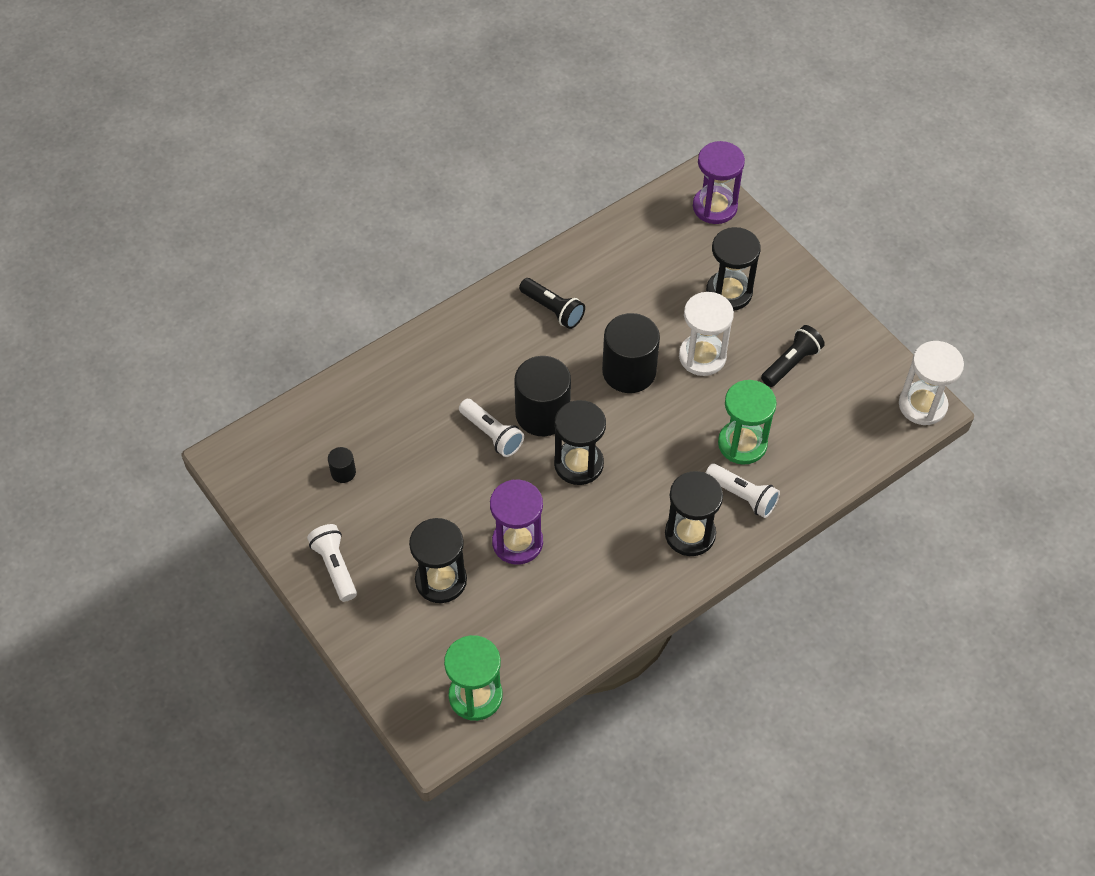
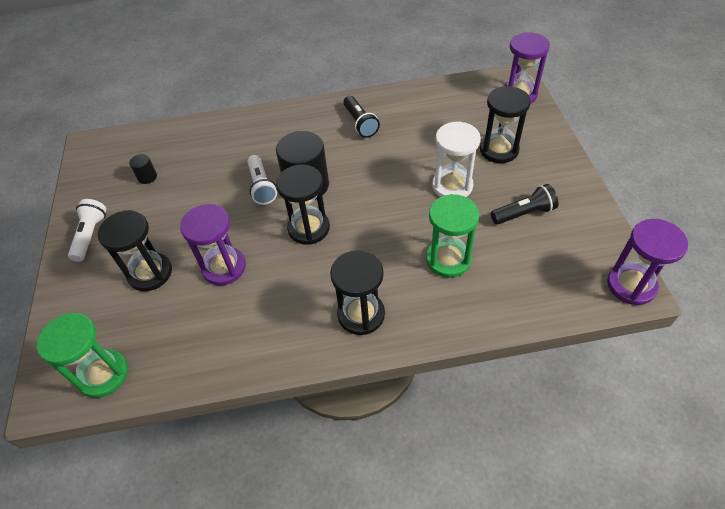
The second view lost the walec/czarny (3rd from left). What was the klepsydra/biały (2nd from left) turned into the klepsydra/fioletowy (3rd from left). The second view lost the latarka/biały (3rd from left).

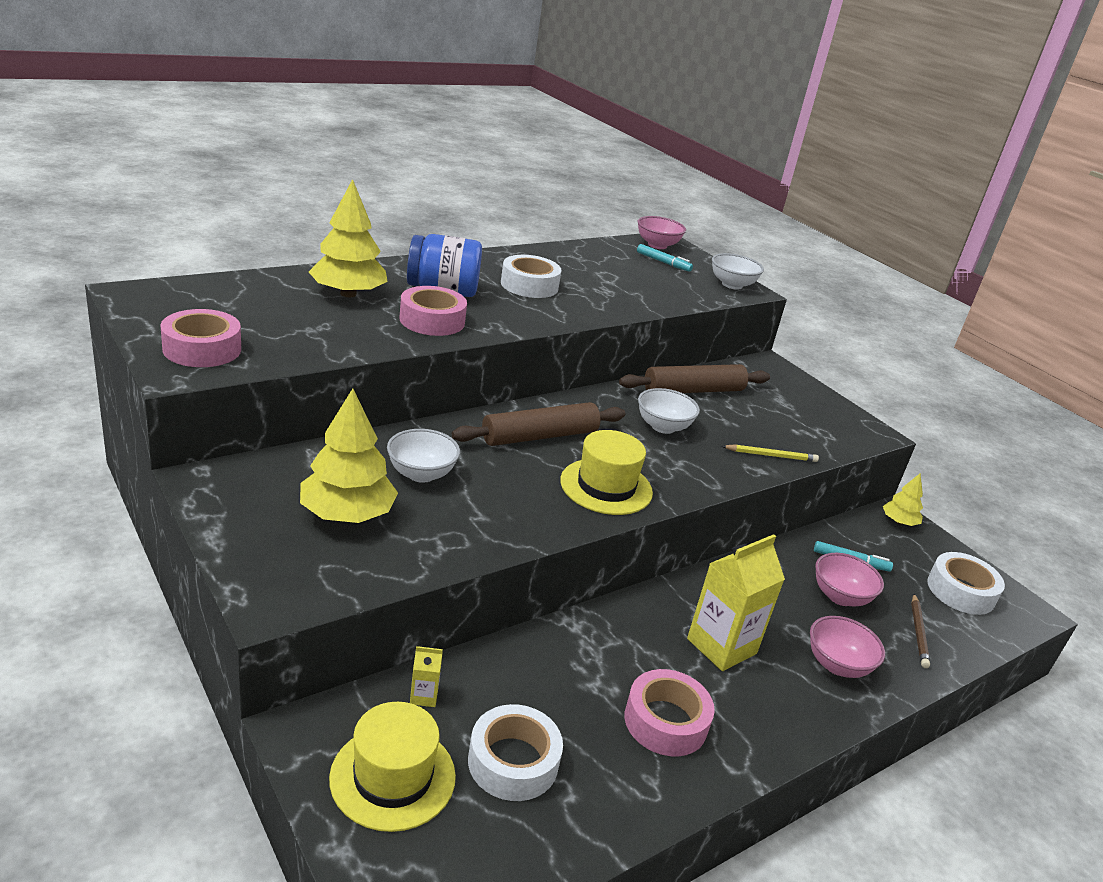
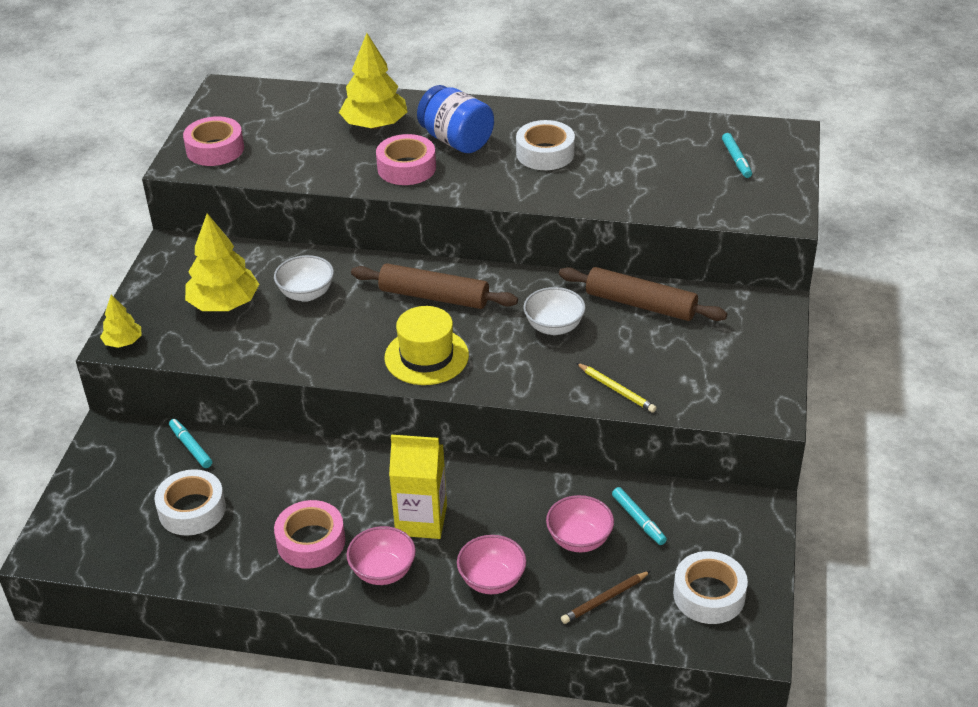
The miska/różowy (1st from left) ended up elsewhere. The second view lost the miska/biały (3rd from left). The drzewko/żółty (3rd from left in the first image) ended up elsewhere. Where the karton mleka/żółty (1st from left) stood, the flamaster/turkusowy (1st from left) came to stand. The second view lost the kapelusz/żółty (1st from left).

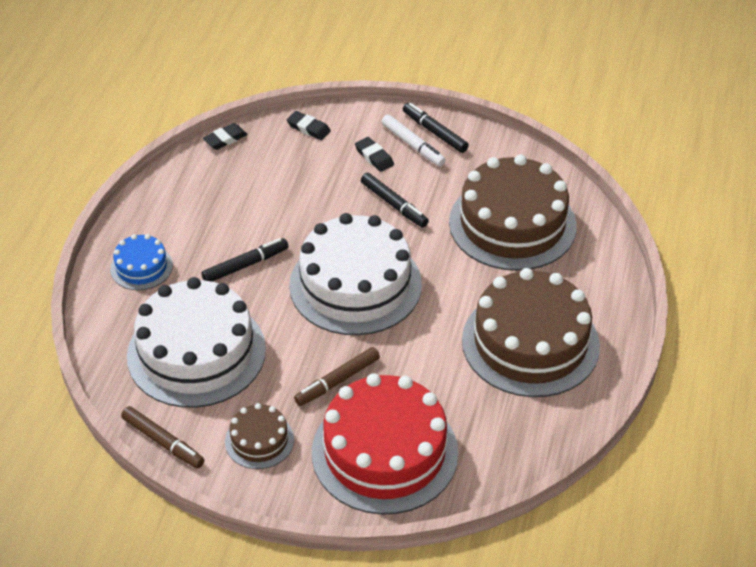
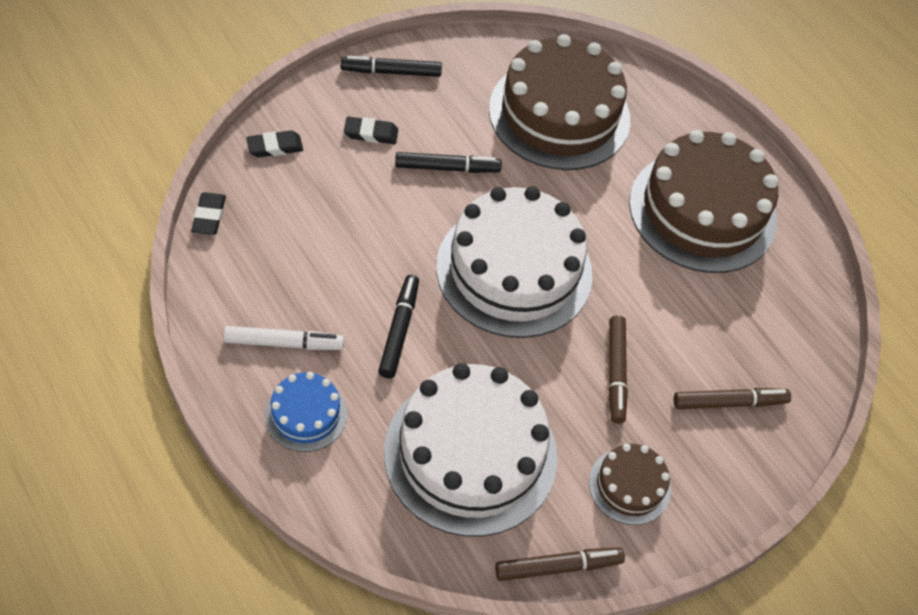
The flamaster/biały ended up elsewhere. Where the tort/czerwony stood, the flamaster/brązowy (3rd from left) came to stand.

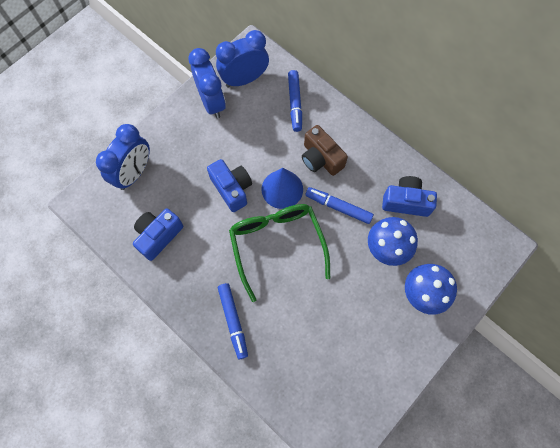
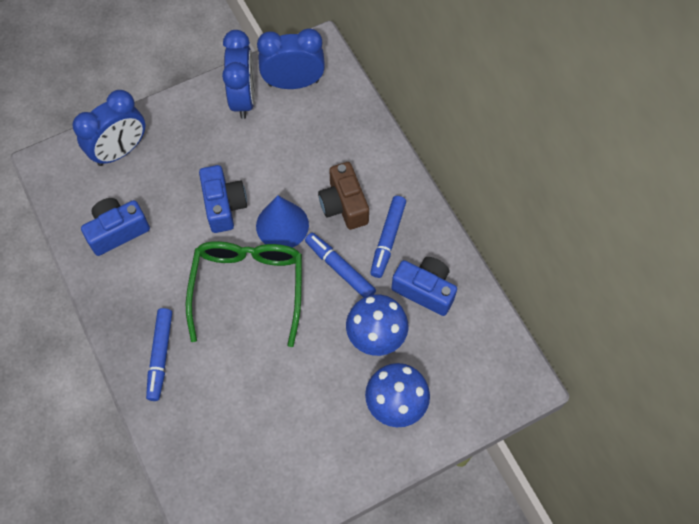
The flamaster/niebieski (2nd from left in the first image) ended up elsewhere.

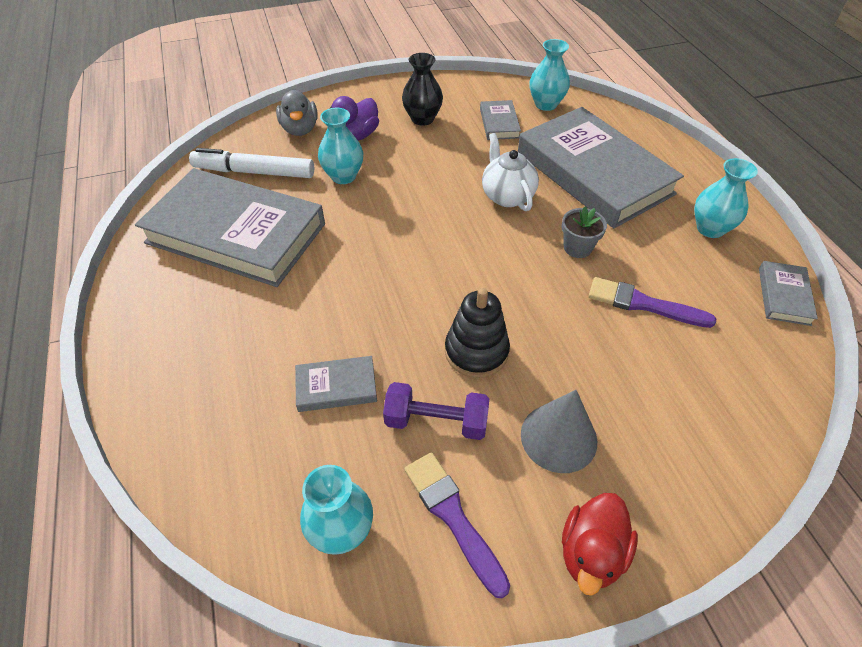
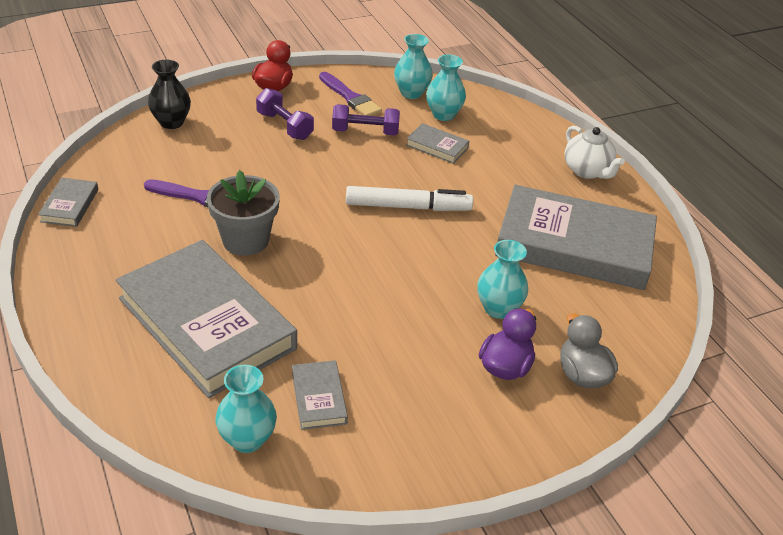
The wazon/czarny ended up elsewhere. The imbryk/biały ended up elsewhere. The flamaster/biały ended up elsewhere. The wazon/turkusowy (4th from left in the first image) ended up elsewhere. The size of the doniczka/szary changed by a factor of 1.69. The second view lost the zabawka nakładanka/czarny. The książka/szary (2nd from left in the first image) ended up facing another way, 45 degrees clockwise from before. Where the stożek/szary stood, the hantel/fioletowy (1st from left) came to stand.

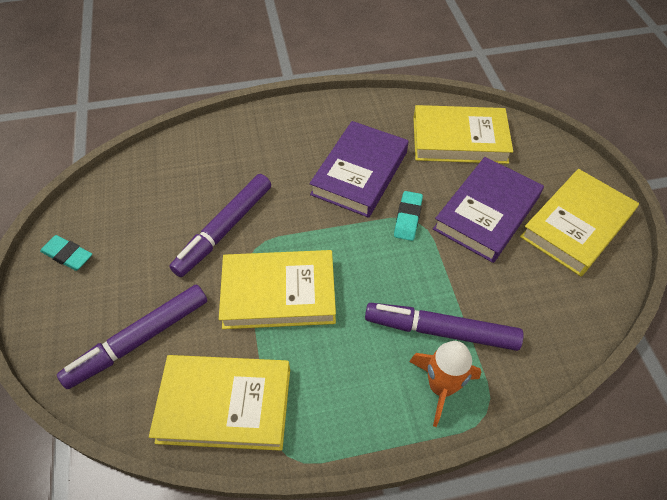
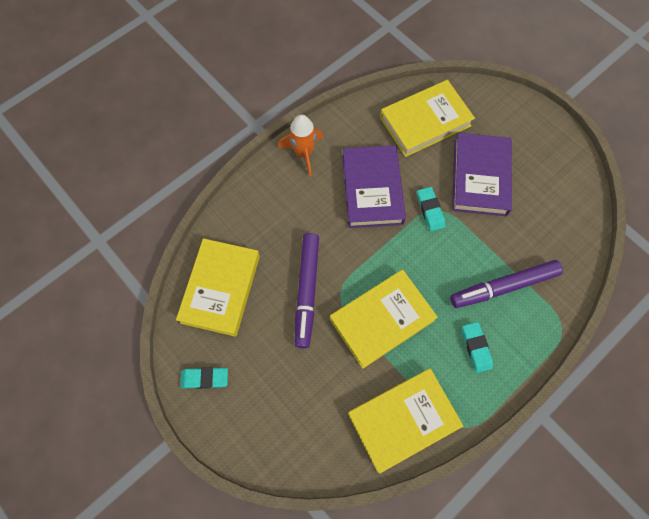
The książka/żółty (4th from left in the first image) ended up elsewhere. The second view lost the flamaster/fioletowy (1st from left). The rakieta/pomarańczowy ended up elsewhere. The second view gained the gumka do mazania/turkusowy (3rd from left).

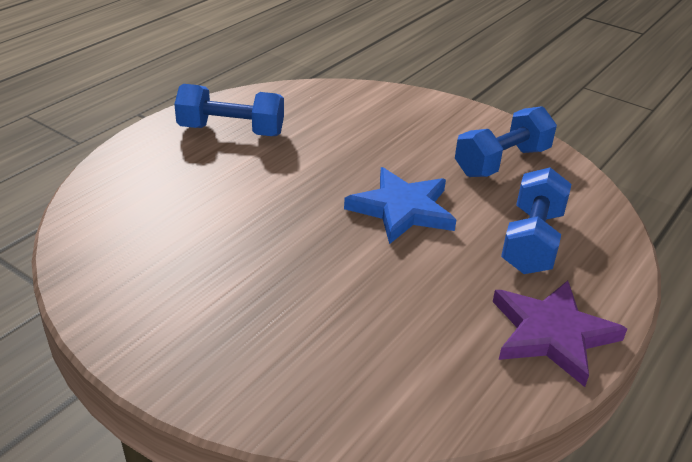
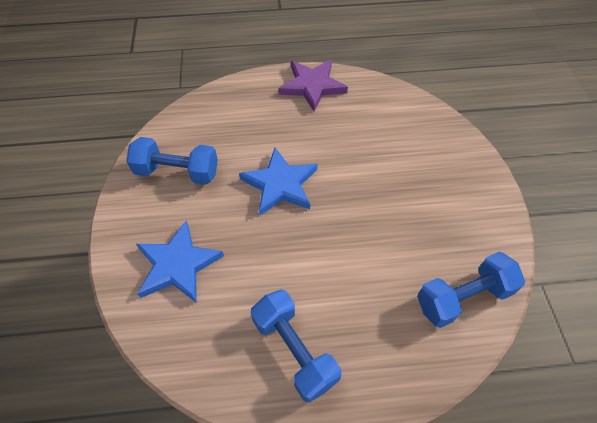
The hantel/niebieski (3rd from left) ended up elsewhere. The second view gained the gwiazda/niebieski (1st from left).

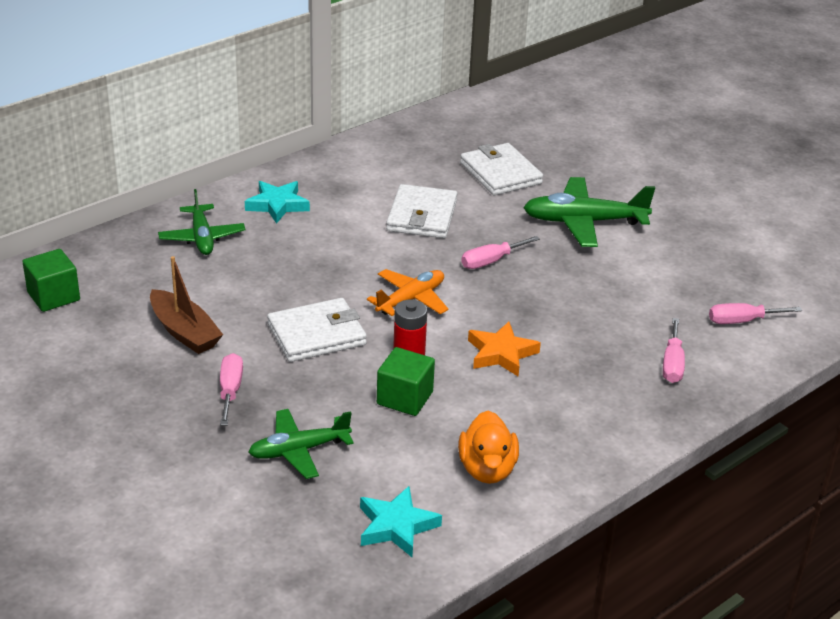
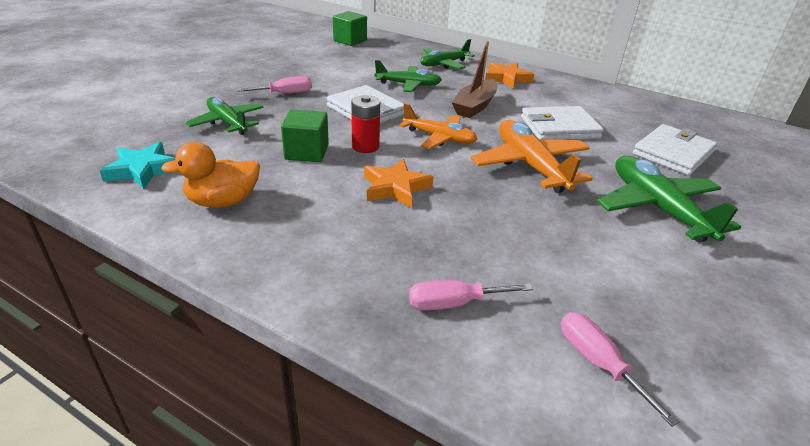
What was the gwiazda/turkusowy (1st from left) turned into the gwiazda/pomarańczowy (2nd from left). Where the śrubokręt/różowy (2nd from left) stood, the samolot/pomarańczowy (2nd from left) came to stand. The łódka/brązowy ended up elsewhere. The second view gained the samolot/zielony (2nd from left).

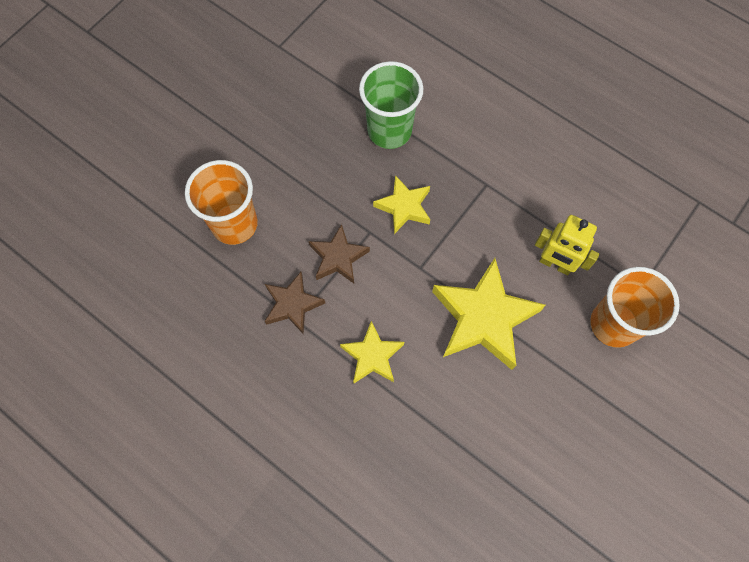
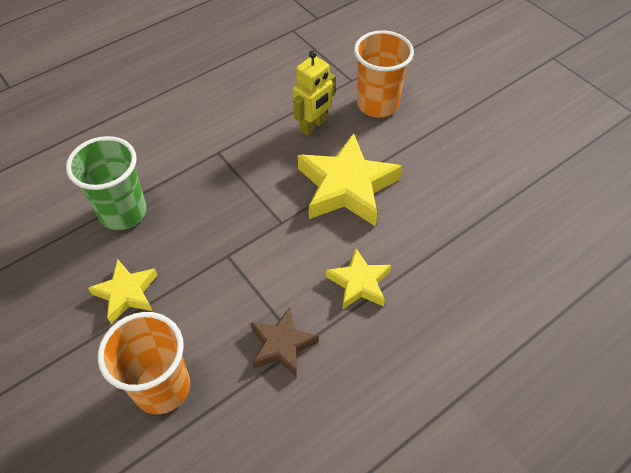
The gwiazda/żółty (2nd from left in the first image) ended up elsewhere. The second view lost the gwiazda/brązowy (2nd from left).

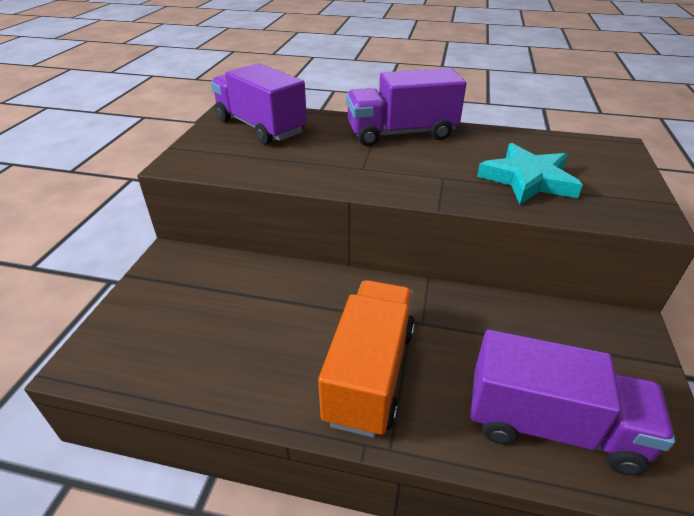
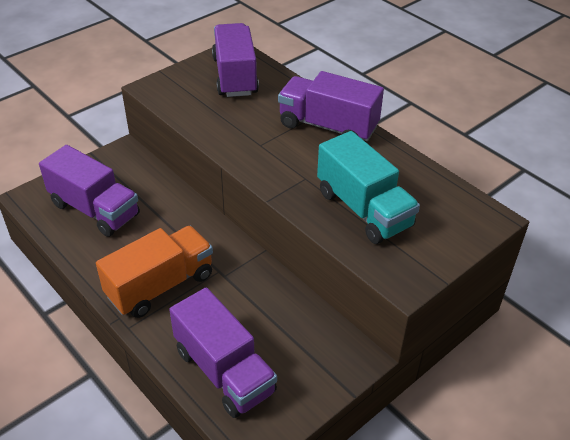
Where the gwiazda/turkusowy stood, the ciężarówka/turkusowy came to stand. The second view gained the ciężarówka/fioletowy (1st from left).

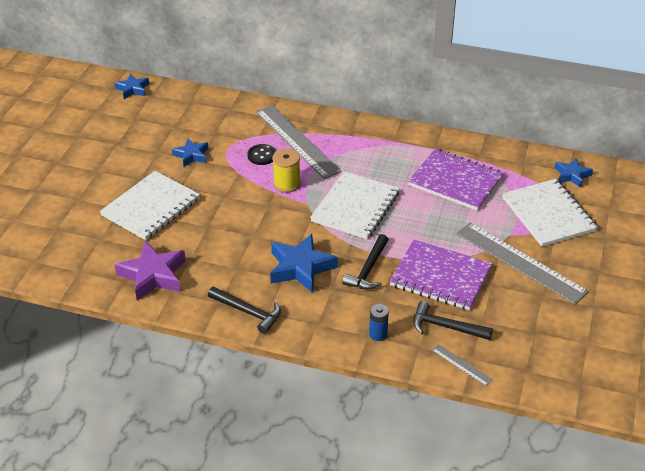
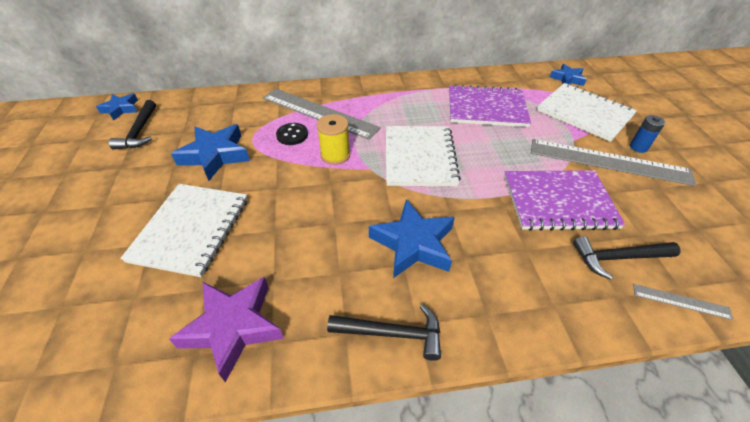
The size of the gwiazda/niebieski (2nd from left) changed by a factor of 1.70. The młotek/czarny (2nd from left in the first image) ended up elsewhere. The bateria/niebieski ended up elsewhere.

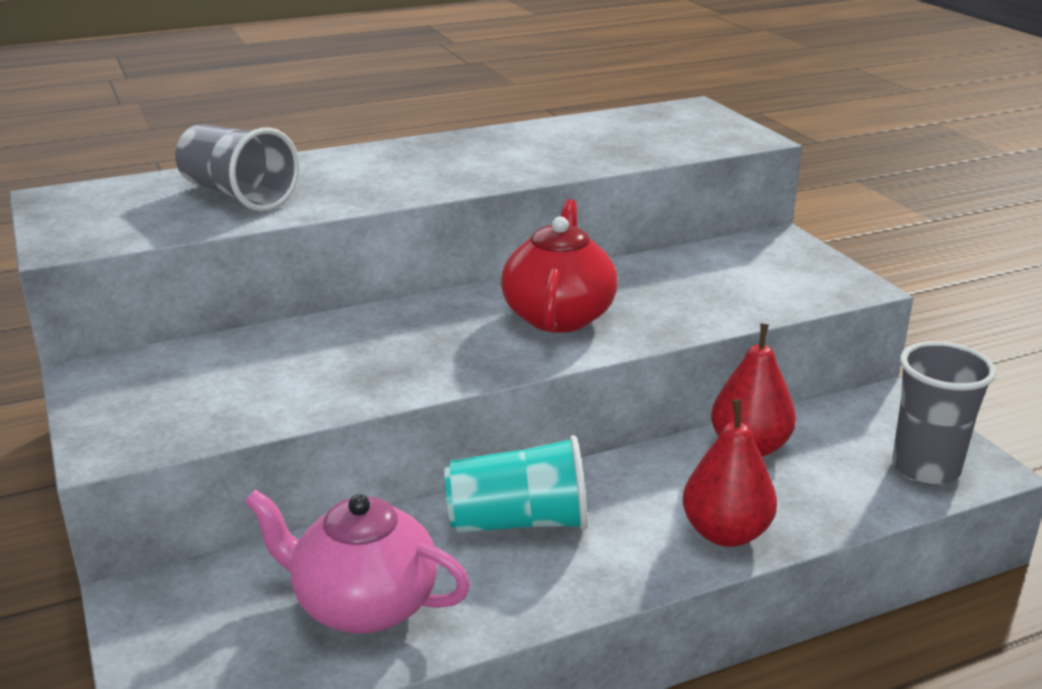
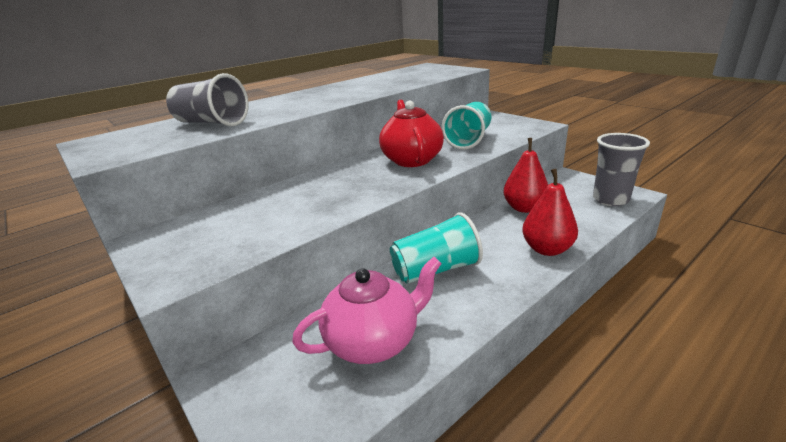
The imbryk/różowy ended up facing another way, 150 degrees clockwise from before. The second view gained the szklanka/turkusowy (2nd from left).

